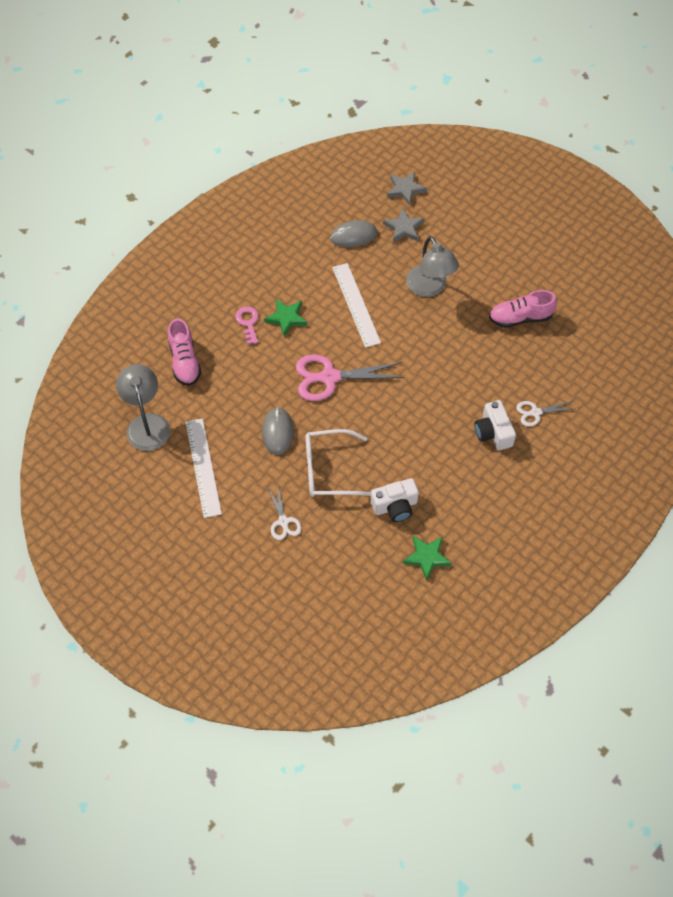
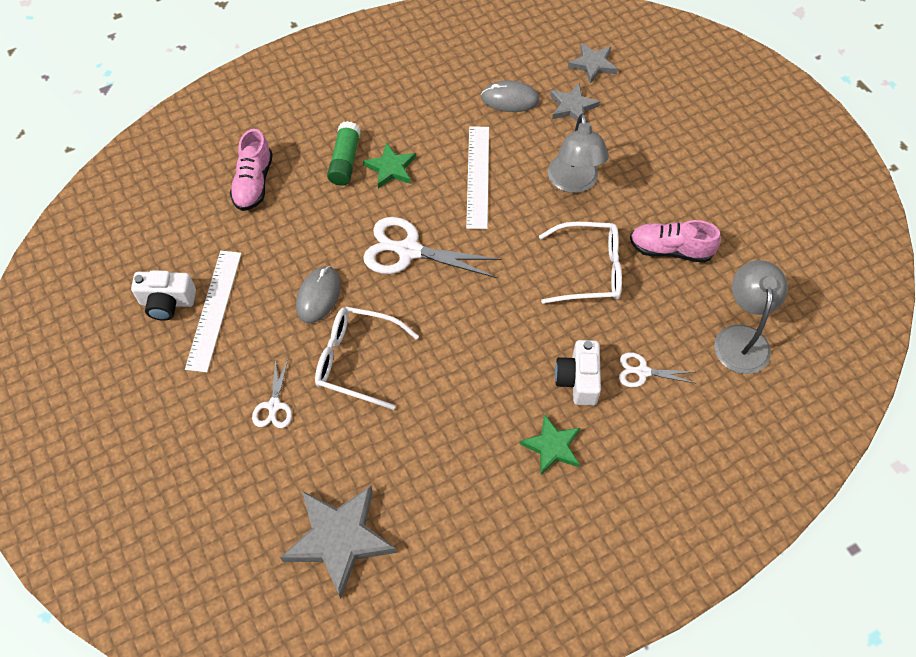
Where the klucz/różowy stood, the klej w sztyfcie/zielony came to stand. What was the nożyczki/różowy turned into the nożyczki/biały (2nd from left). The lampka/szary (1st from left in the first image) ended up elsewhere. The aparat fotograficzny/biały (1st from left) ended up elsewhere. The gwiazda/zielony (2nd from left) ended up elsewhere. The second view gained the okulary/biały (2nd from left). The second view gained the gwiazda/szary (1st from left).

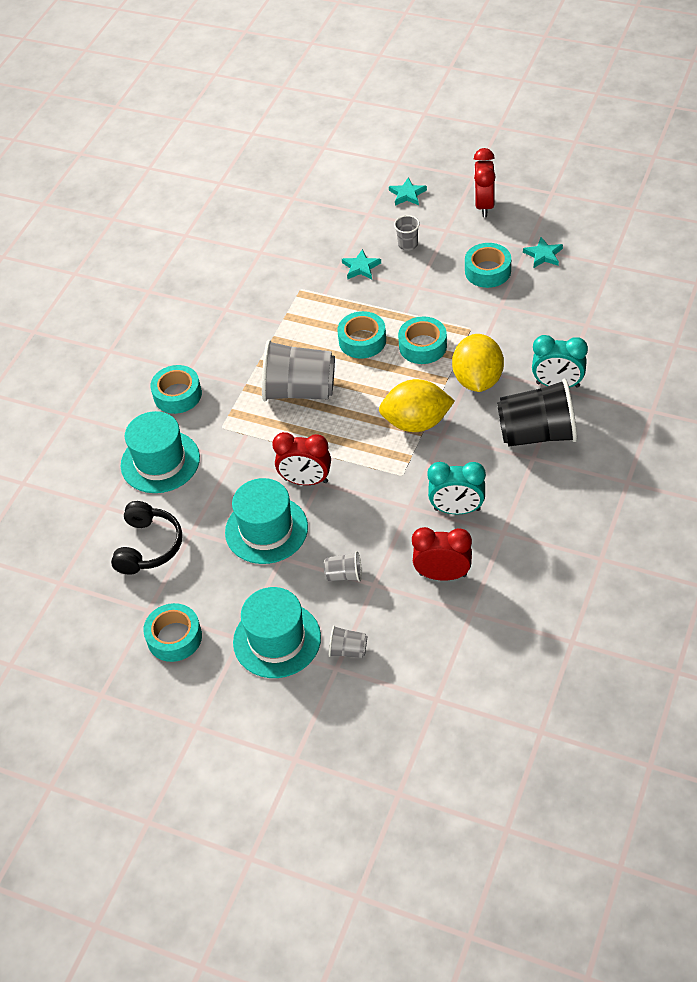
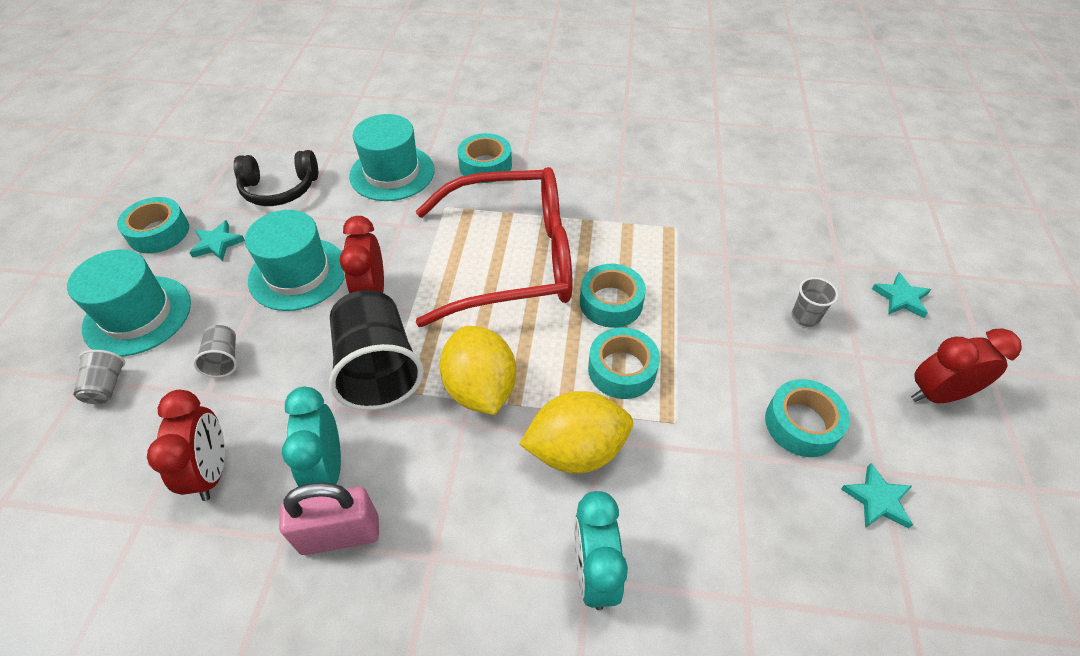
The gwiazda/turkusowy (1st from left) ended up elsewhere. Where the szklanka/szary (1st from left) stood, the okulary/czerwony came to stand. The szklanka/czarny ended up elsewhere. The second view gained the kłódka/różowy.

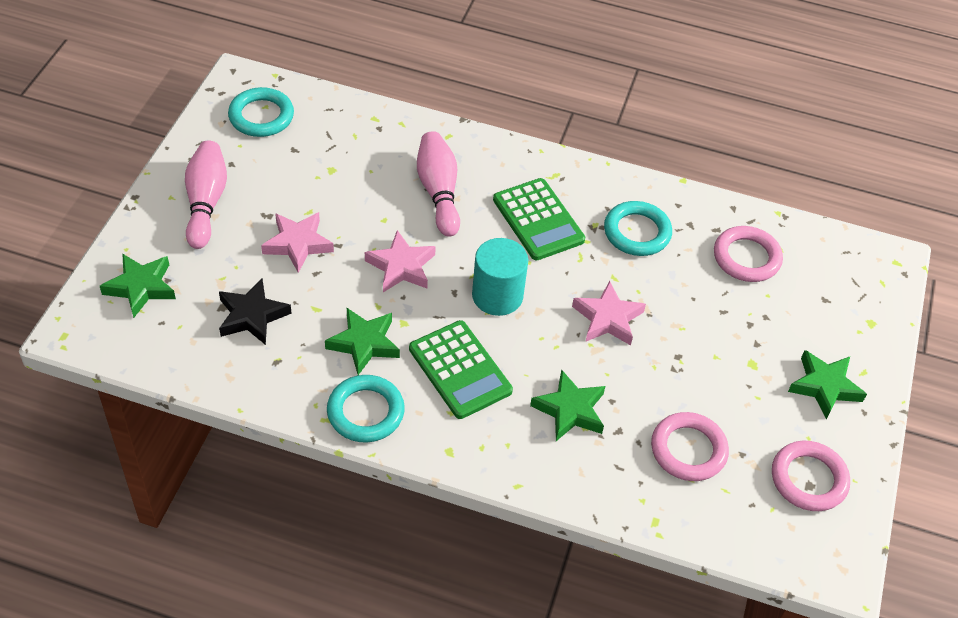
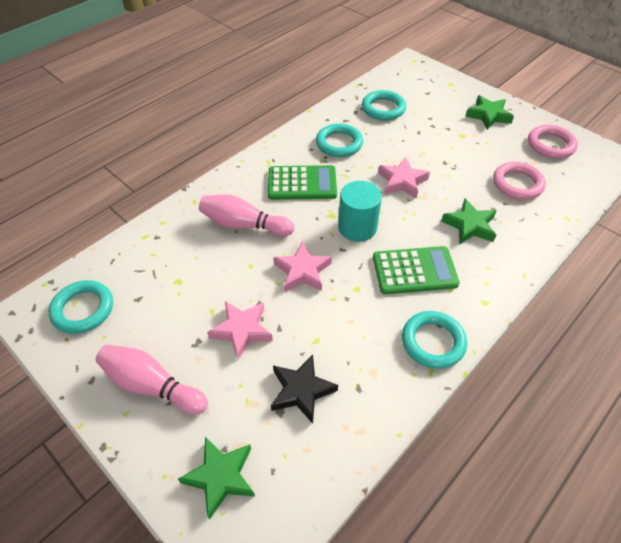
What was the pierścień/różowy (2nd from left) turned into the pierścień/turkusowy (3rd from left). The second view lost the gwiazda/zielony (2nd from left).

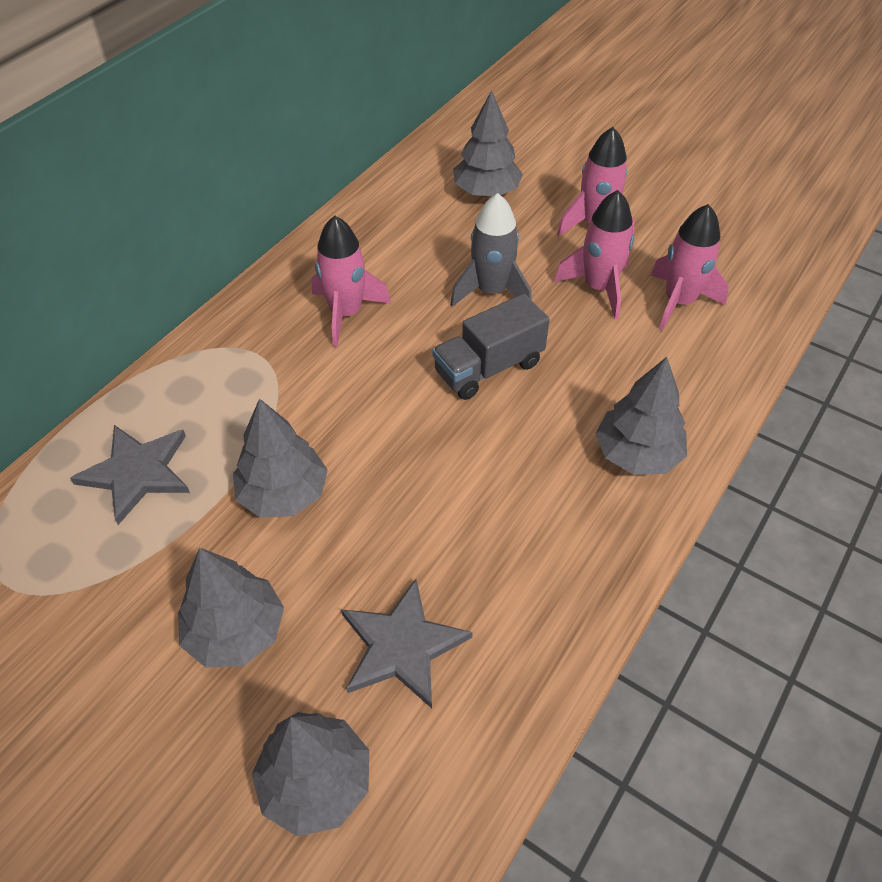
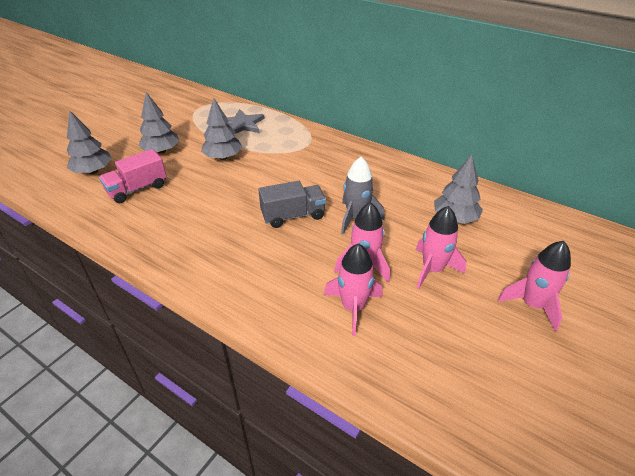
The rakieta/różowy (1st from left in the first image) ended up elsewhere. The ciężarówka/szary ended up facing another way, 105 degrees clockwise from before. The second view lost the drzewko/szary (5th from left). Where the gwiazda/szary (2nd from left) stood, the ciężarówka/różowy came to stand.

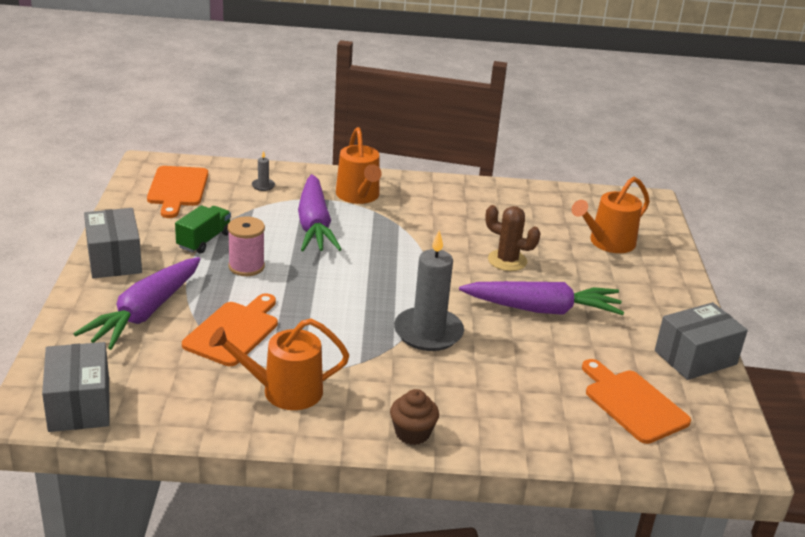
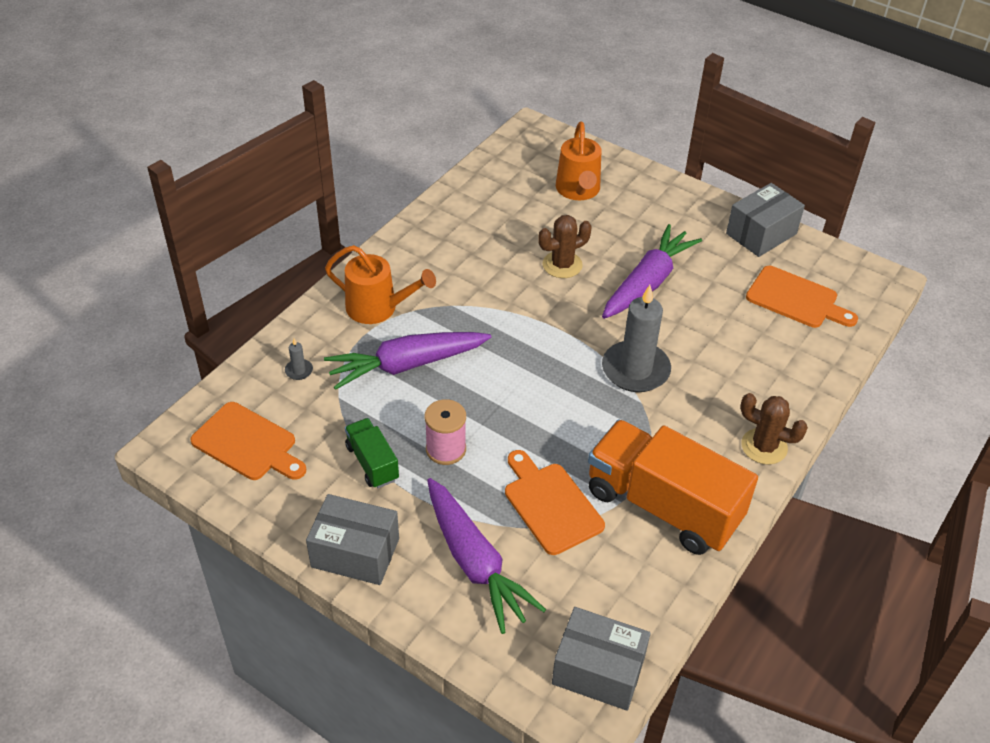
The marchewka/fioletowy (2nd from left in the first image) ended up facing another way, 135 degrees clockwise from before. The pudełko/szary (3rd from left) ended up facing another way, 45 degrees clockwise from before. Where the konewka/pomarańczowy (1st from left) stood, the ciężarówka/pomarańczowy came to stand. The deska do krojenia/pomarańczowy (3rd from left) ended up facing another way, 150 degrees counterclockwise from before. Where the muffinka/brązowy stood, the kaktus/brązowy (2nd from left) came to stand.

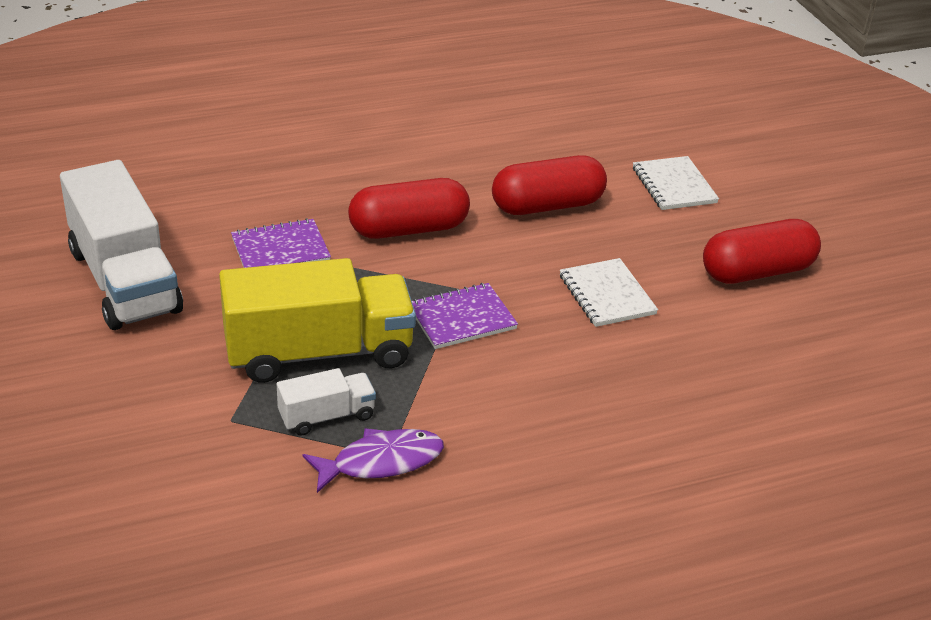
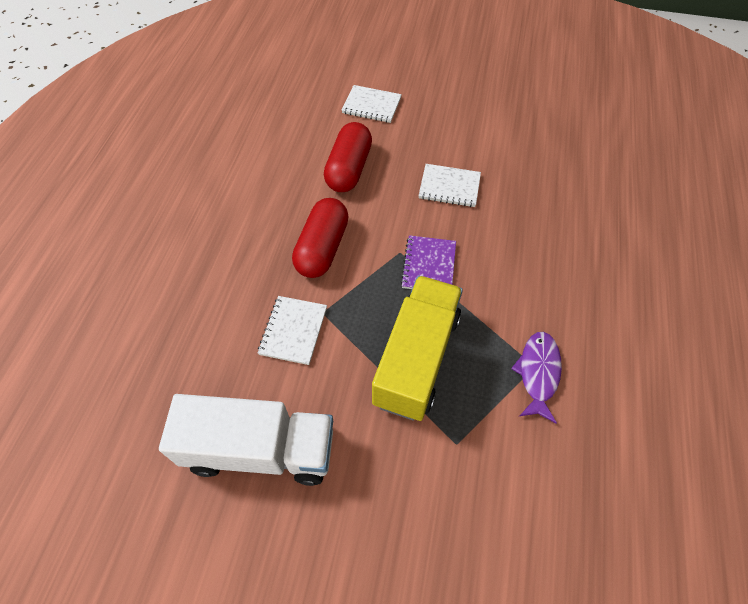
What was the zeszyt/fioletowy (1st from left) turned into the zeszyt/biały (1st from left). The second view lost the kapsułka/czerwony (3rd from left). The second view lost the ciężarówka/biały (2nd from left).

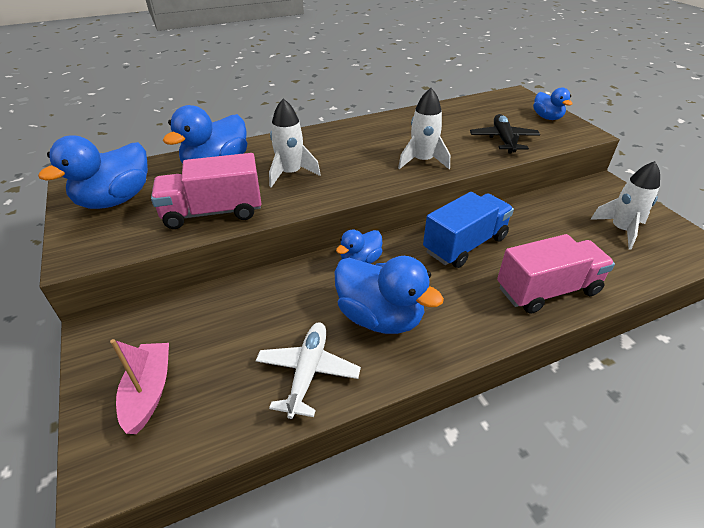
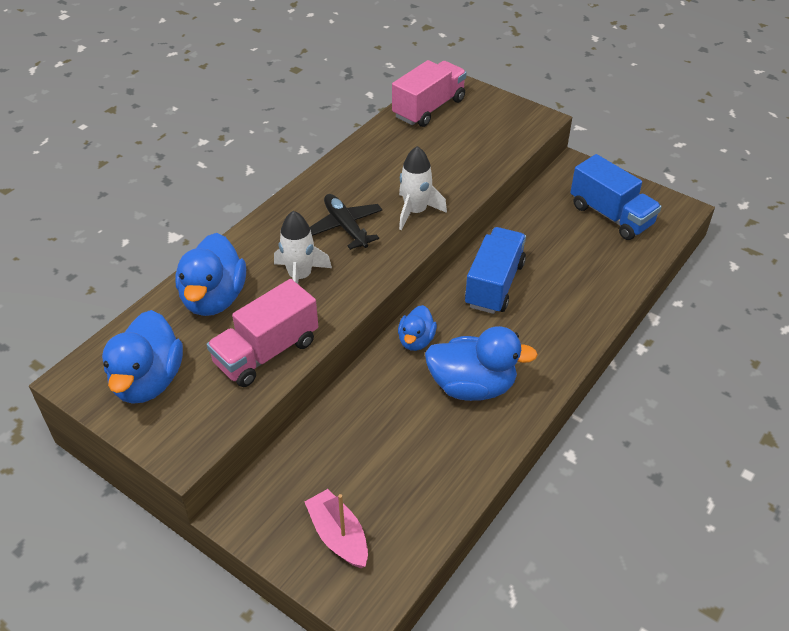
The second view lost the kaczka/niebieski (5th from left). The samolot/czarny ended up elsewhere. Where the rakieta/biały (3rd from left) stood, the ciężarówka/niebieski (2nd from left) came to stand. The ciężarówka/różowy (2nd from left) ended up elsewhere. The second view lost the samolot/biały.

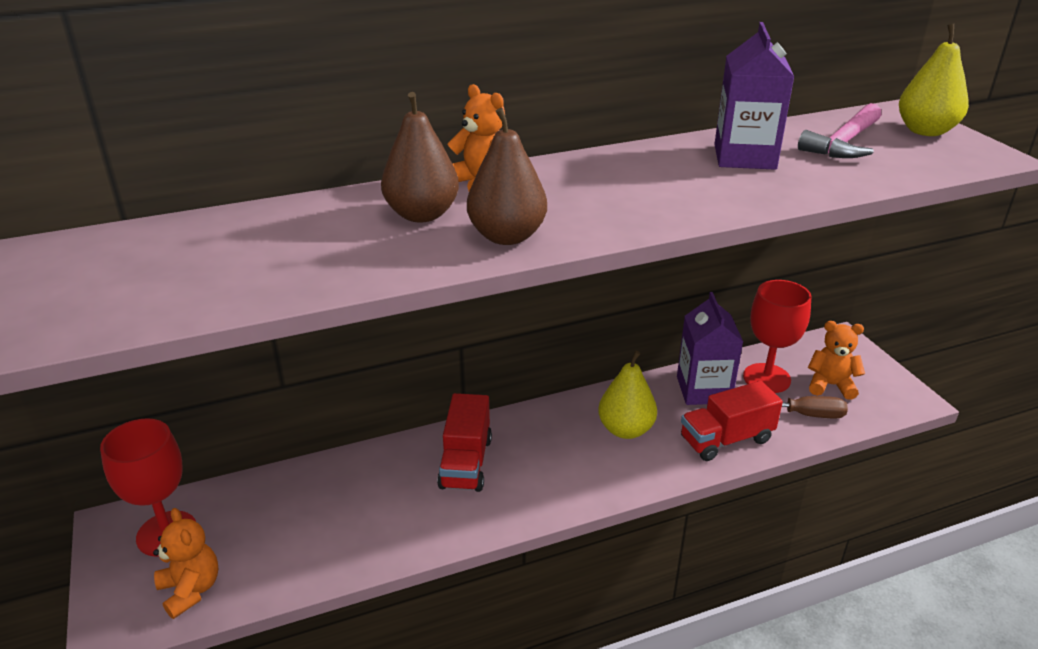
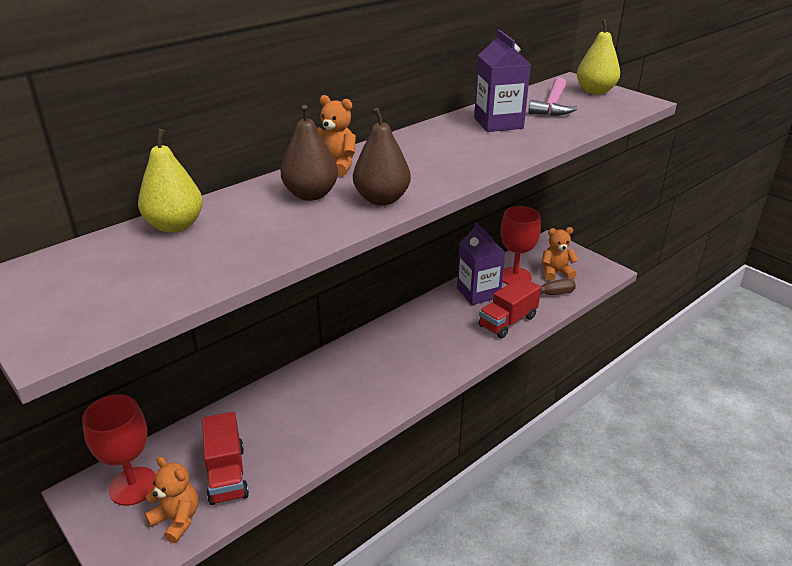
The gruszka/żółty (1st from left) ended up elsewhere. The ciężarówka/czerwony (1st from left) ended up elsewhere.

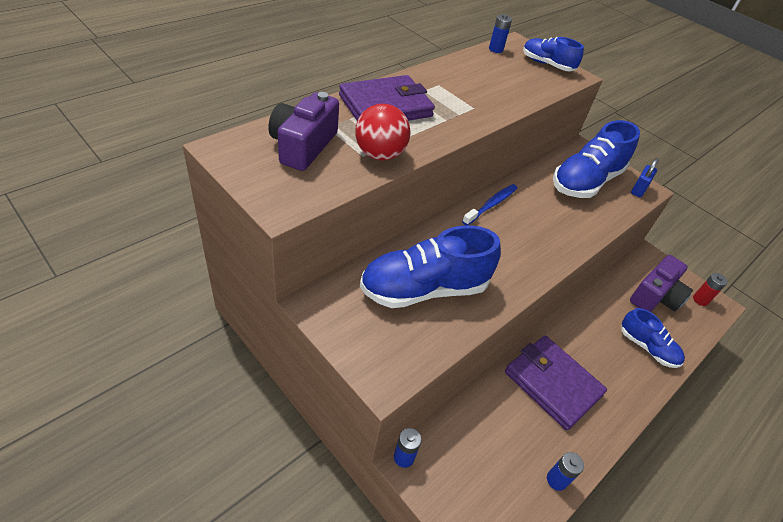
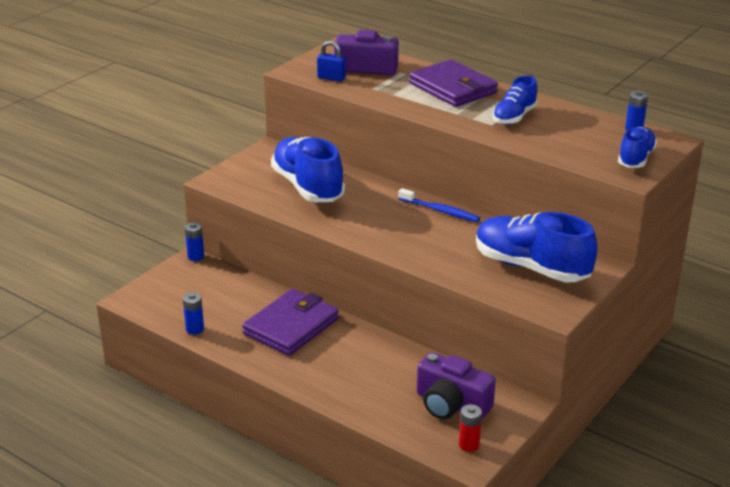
The second view lost the piłka/czerwony. The kłódka/niebieski ended up elsewhere. The but/niebieski (4th from left in the first image) ended up elsewhere.

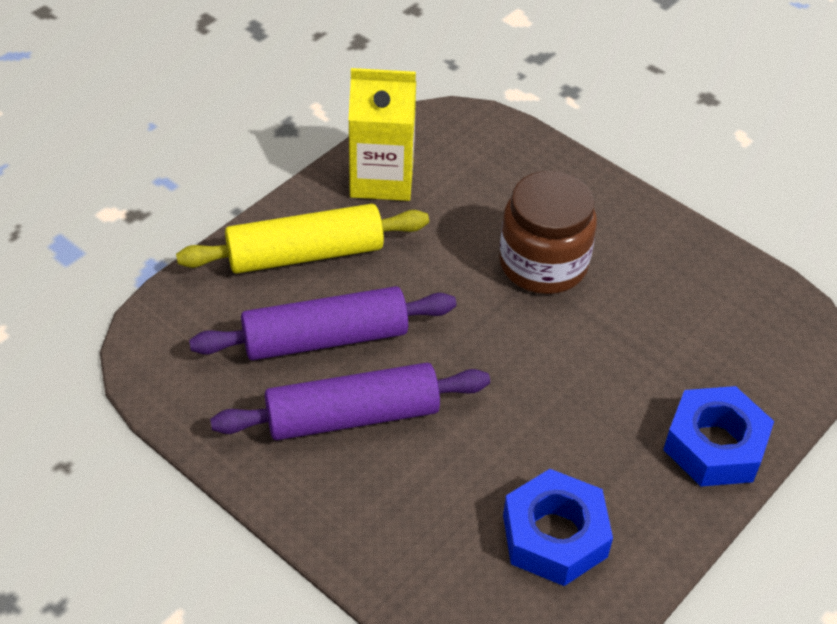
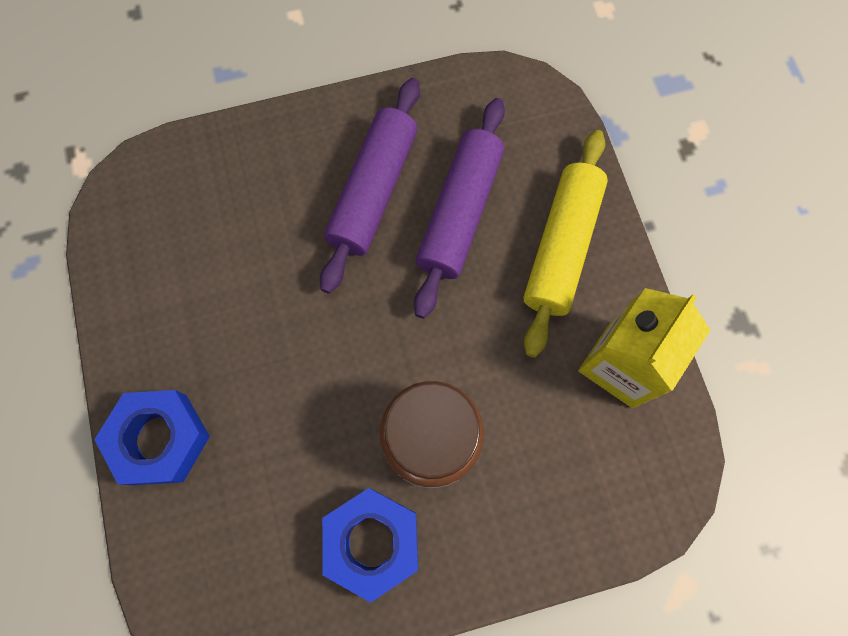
The nakrętka/niebieski (1st from left in the first image) ended up elsewhere.

